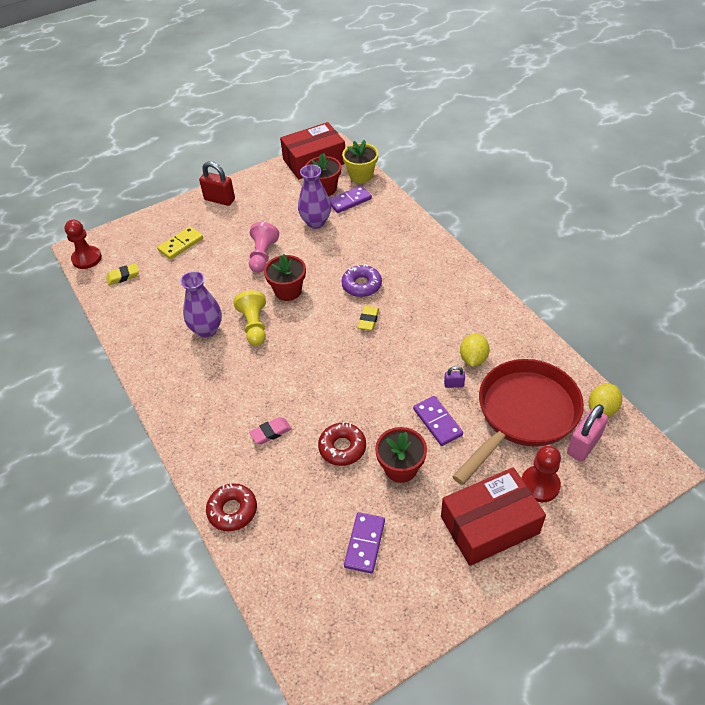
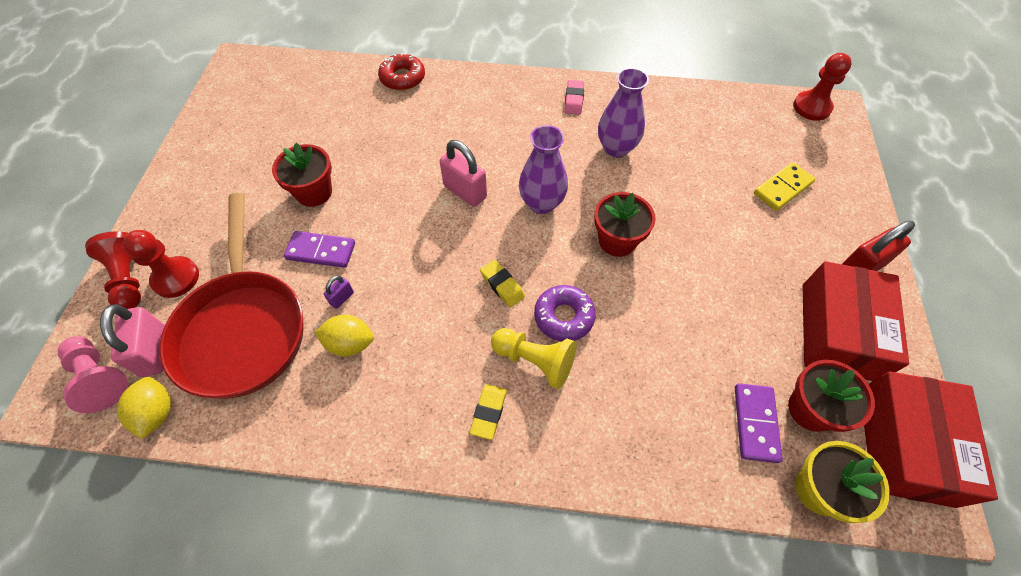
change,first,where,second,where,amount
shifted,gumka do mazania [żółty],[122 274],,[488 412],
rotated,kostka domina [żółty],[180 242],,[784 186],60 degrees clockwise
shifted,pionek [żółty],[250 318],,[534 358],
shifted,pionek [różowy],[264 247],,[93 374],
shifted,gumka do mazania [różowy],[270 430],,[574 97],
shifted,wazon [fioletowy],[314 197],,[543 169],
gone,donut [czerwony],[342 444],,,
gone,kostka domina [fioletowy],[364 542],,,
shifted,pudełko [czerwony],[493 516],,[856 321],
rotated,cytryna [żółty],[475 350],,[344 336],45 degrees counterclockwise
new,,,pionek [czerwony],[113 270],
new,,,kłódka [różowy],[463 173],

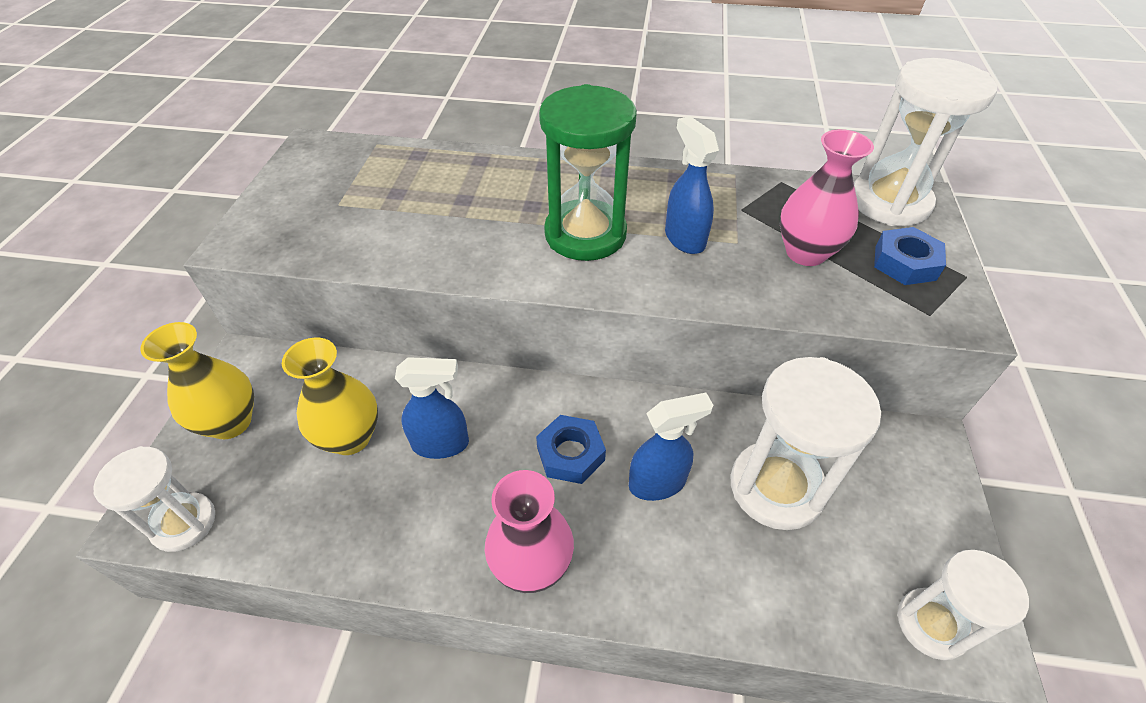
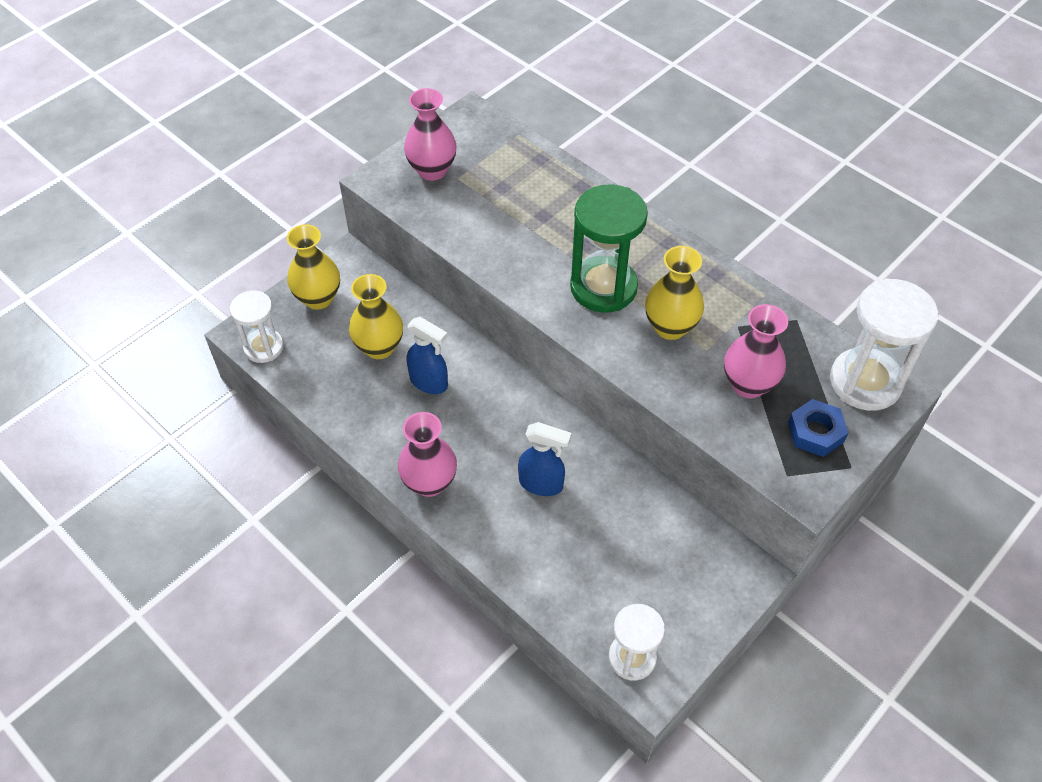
change,first,where,second,where,amount
gone,nakrętka [niebieski],[571 449],,,
swapped,spryskiwacz [niebieski],[692 185],wazon [żółty],[674 293],
gone,klepsydra [biały],[806 443],,,
new,,,wazon [różowy],[430 134],

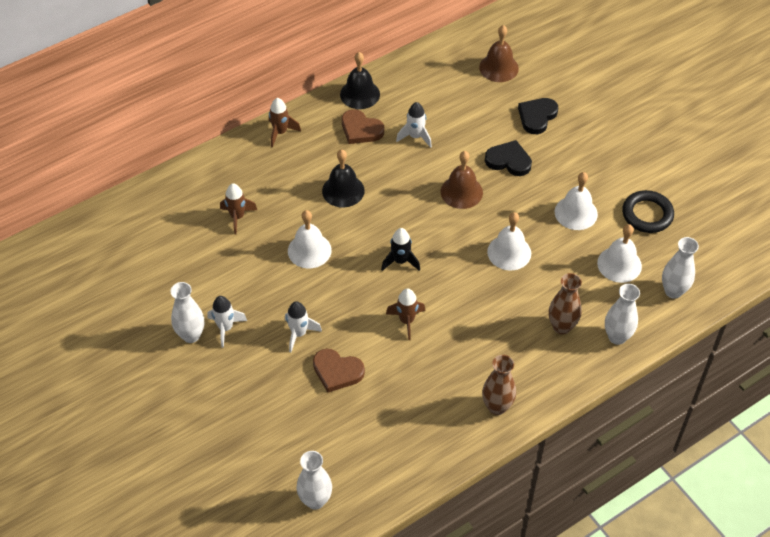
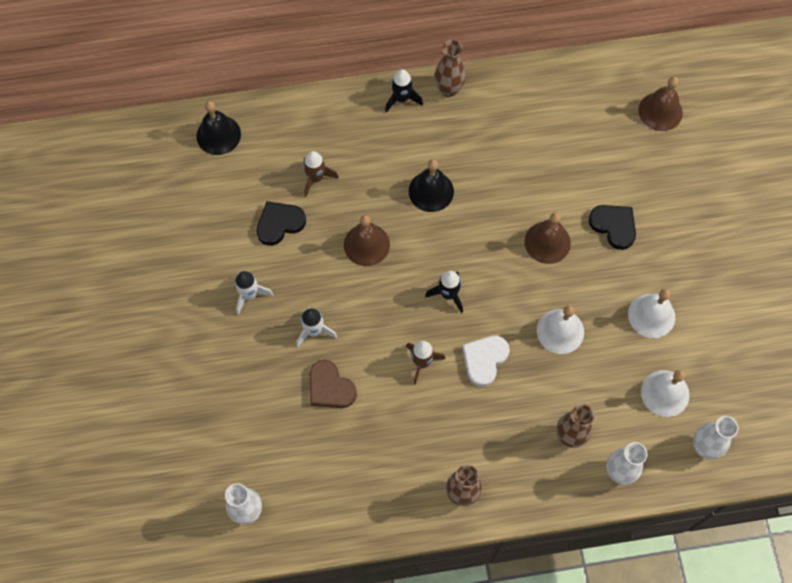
change,first,where,second,where,amount
gone,wazon [biały],[187 312],,,
repainted,rakieta [brązowy],[285 122],rakieta [czarny],[404 90],
repainted,dzwonek [biały],[310 239],dzwonek [brązowy],[367 240],
shifted,dzwonek [czarny],[360 80],,[218 128],
gone,serce [brązowy],[363 126],,,
gone,rakieta [biały],[414 125],,,
shifted,serce [czarny],[538 116],,[281 223],
gone,pierścień [czarny],[648 211],,,
new,,,wazon [brązowy],[450 68],
new,,,serce [biały],[486 361],

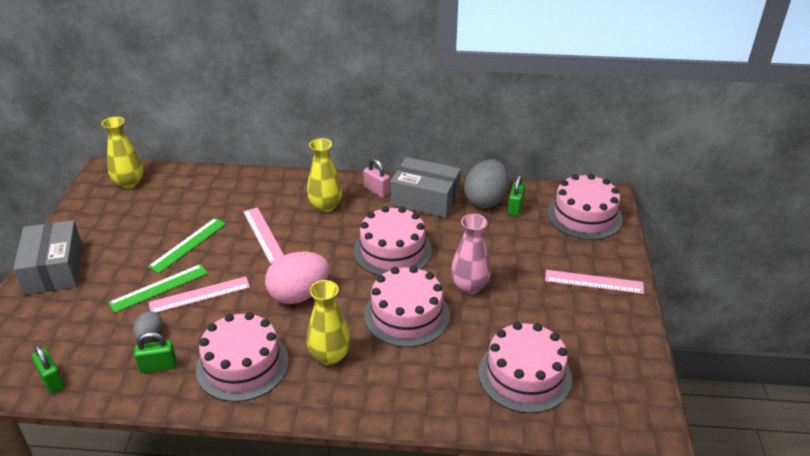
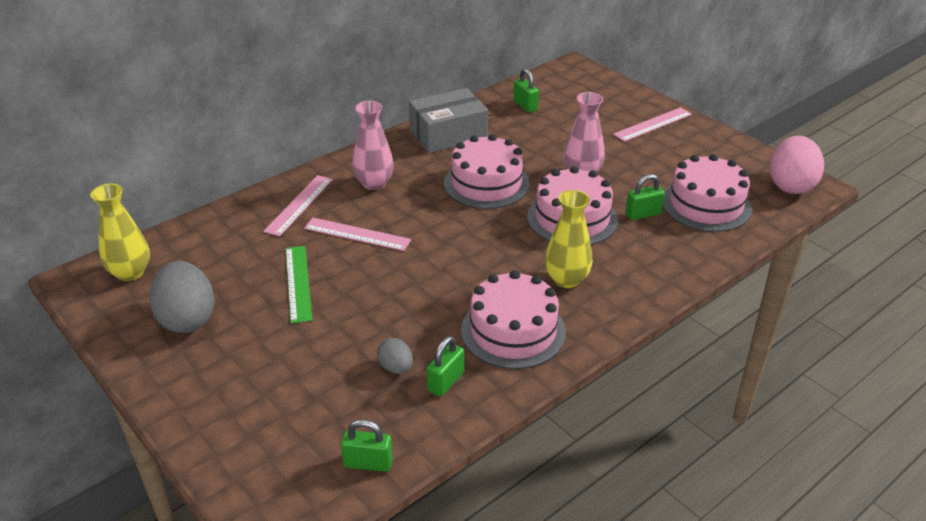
change,first,where,second,where,amount
gone,pudełko [szary],[48 257],,,
gone,linijka [zielony],[158 288],,,
shifted,linijka [różowy],[199 294],,[298 205],
shifted,jajko [różowy],[297 277],,[797 165],
repainted,wazon [żółty],[324 175],wazon [różowy],[373 145],
gone,kłódka [różowy],[376 178],,,
shifted,jajko [szary],[486 183],,[182 297],
gone,tort [różowy],[585 207],,,
new,,,kłódka [zielony],[645 197],

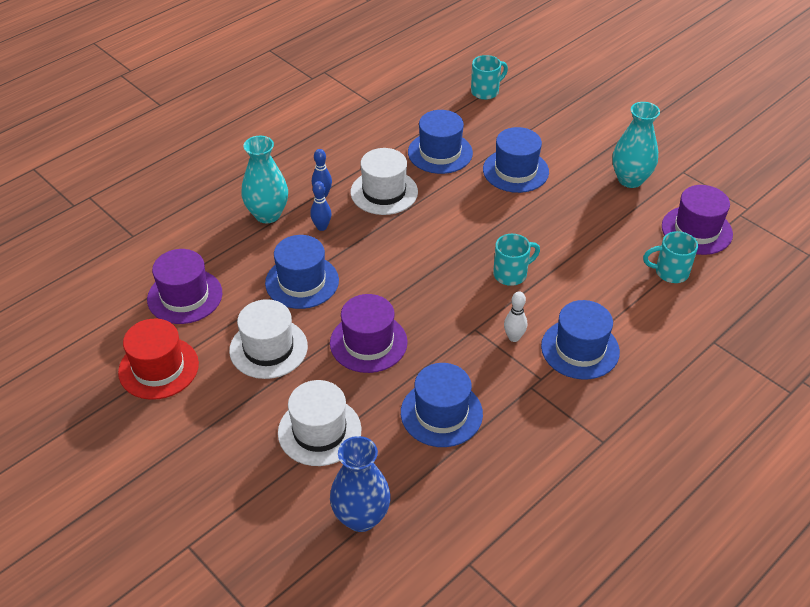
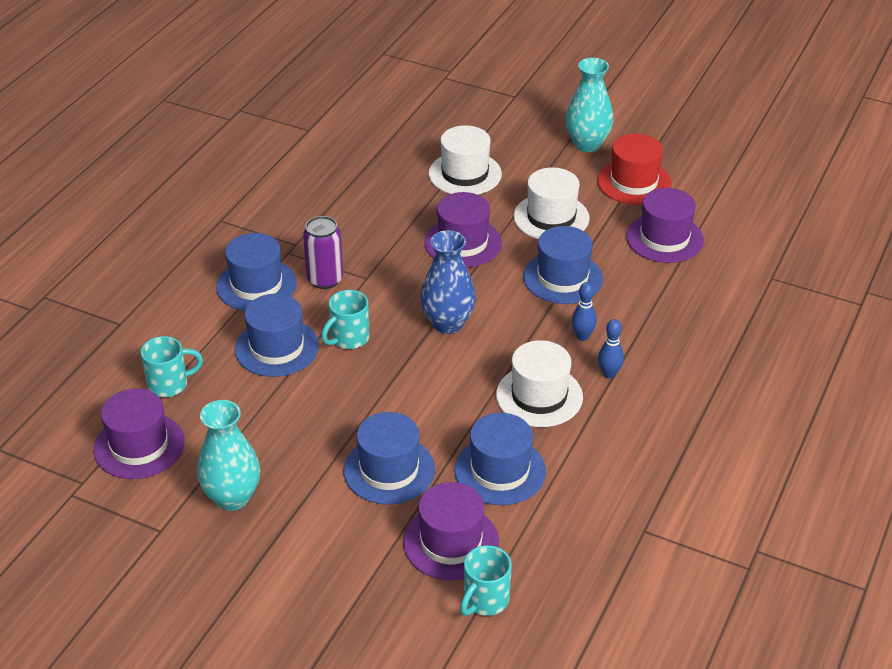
change,first,where,second,where,amount
shifted,wazon [turkusowy],[264 179],,[589 105],
shifted,wazon [niebieski],[360 484],,[448 282],
shifted,kapelusz [niebieski],[442 405],,[277 335],
swapped,kręgiel [biały],[515 316],puszka [fioletowy],[323 252],
new,,,kapelusz [fioletowy],[451 531],

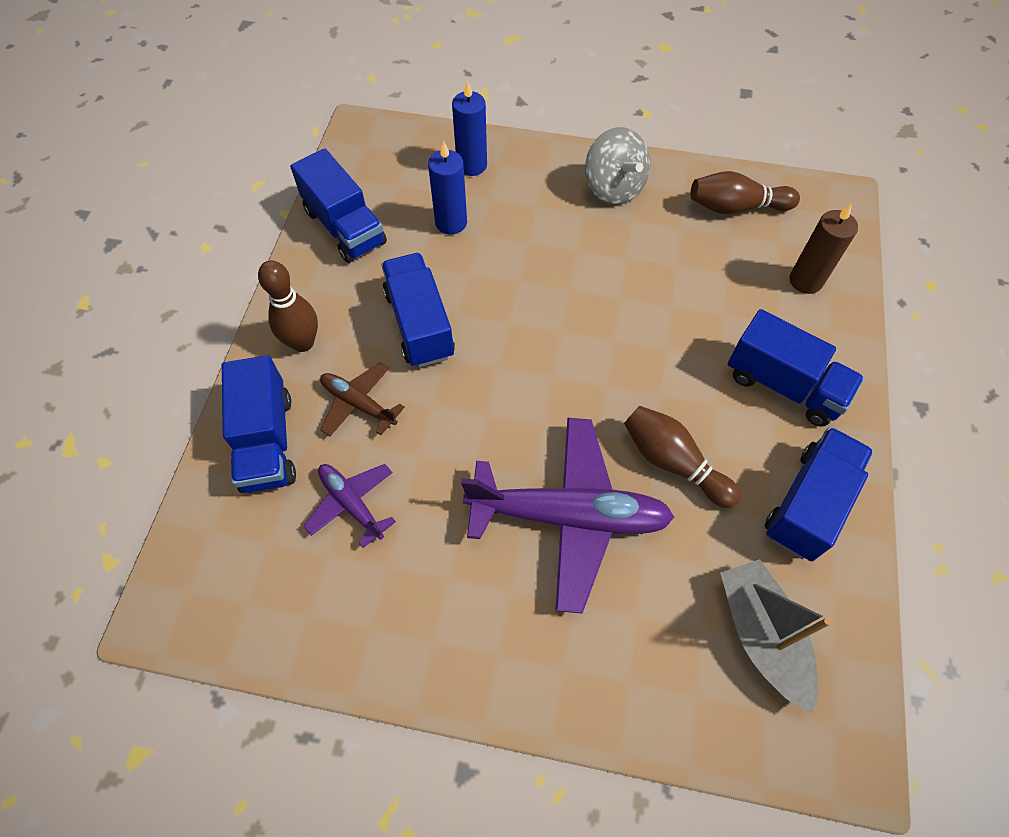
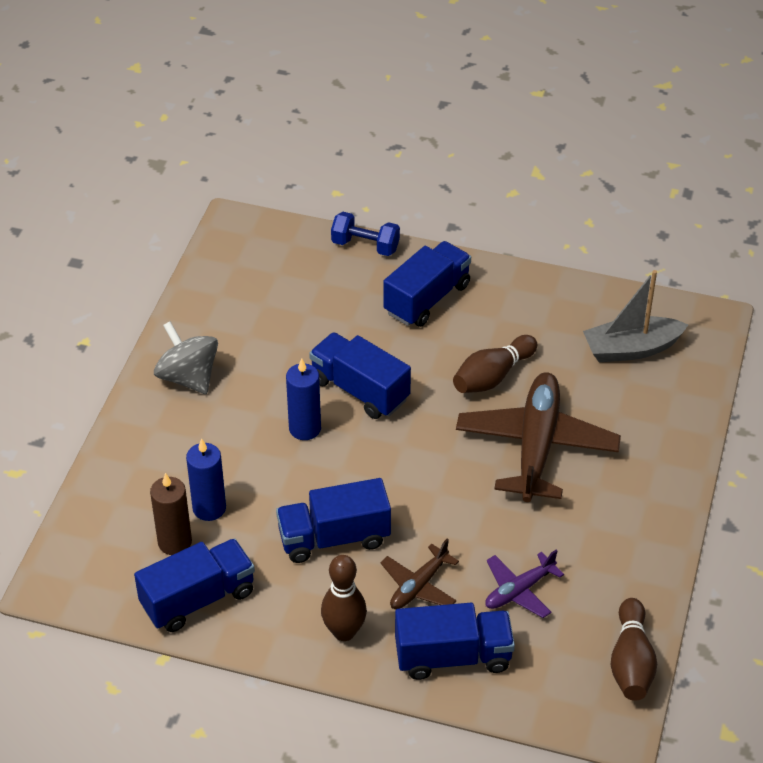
change,first,where,second,where,amount
shifted,świeca [niebieski],[469 128],,[303 399],
repainted,samolot [fioletowy],[567 516],samolot [brązowy],[538 437],
rotated,bączek [szary],[618 166],,[186 357],105 degrees counterclockwise
shifted,kręgiel [brązowy],[745 192],,[634 649],
shifted,ciężarówka [niebieski],[819 494],,[360 375],
shifted,świeca [brązowy],[824 248],,[171 514],
new,,,hantel [niebieski],[365 234],

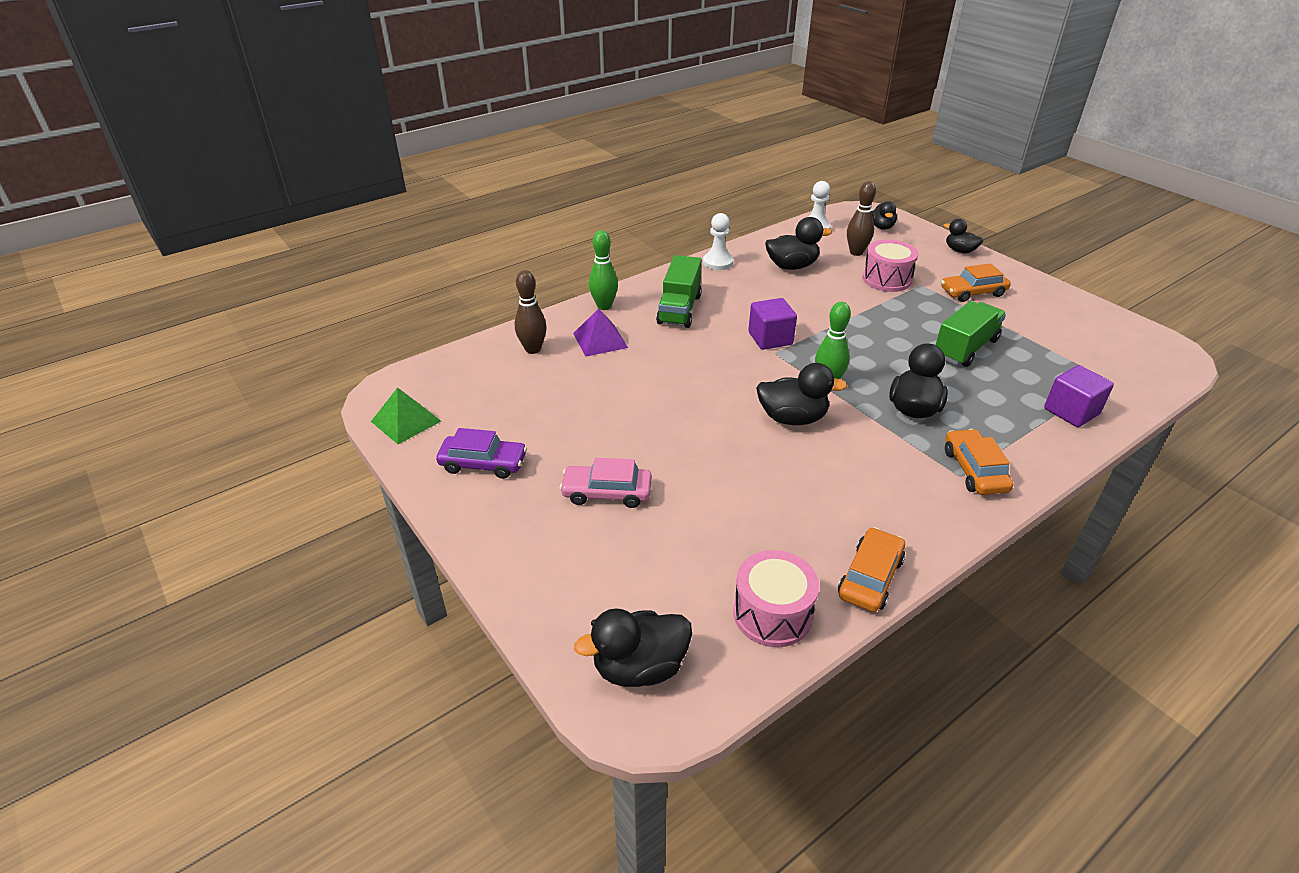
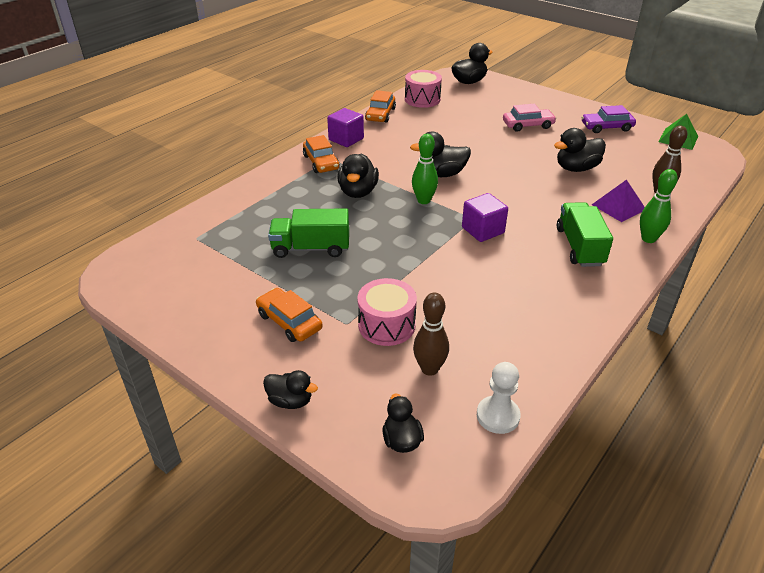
change,first,where,second,where,amount
gone,pionek [biały],[718 241],,,
shifted,kaczka [czarny],[798 243],,[580 150],
rotated,ciężarówka [zielony],[971 334],,[308 233],60 degrees clockwise
rotated,samochód [pomarańczowy],[976 282],,[289 315],105 degrees counterclockwise
shifted,sześcian [fioletowy],[1079 396],,[345 127],

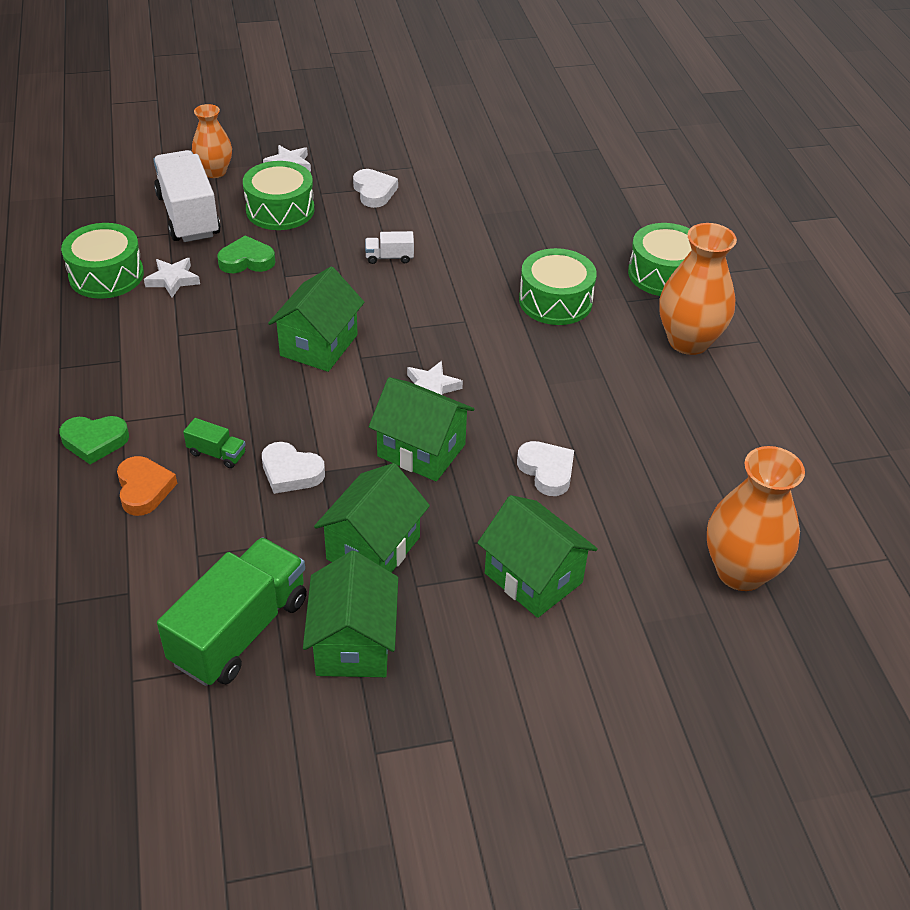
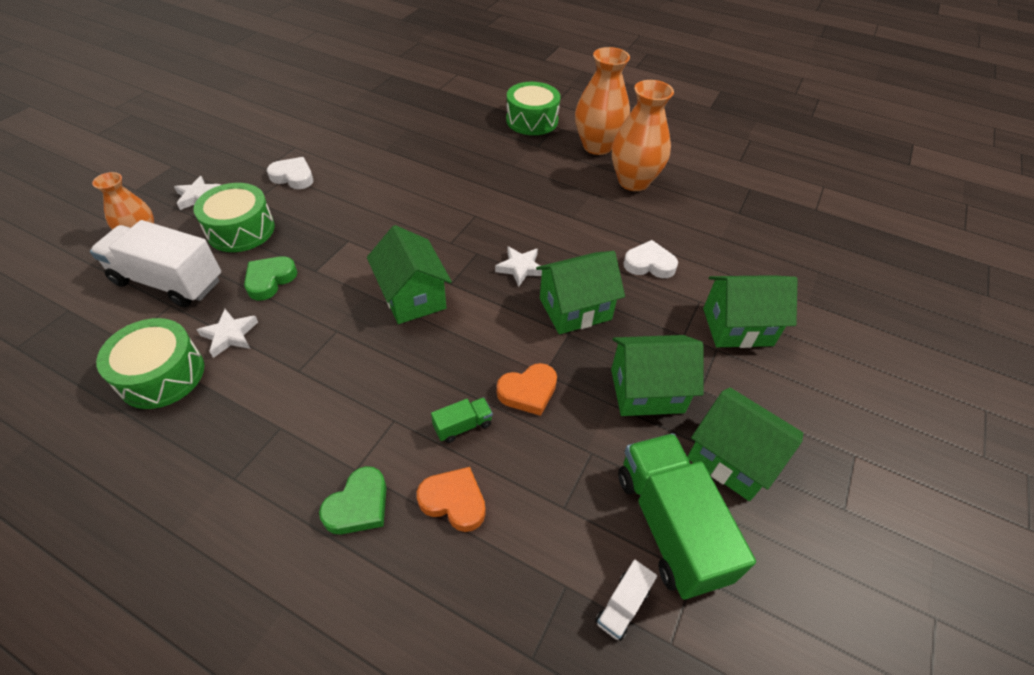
change,first,where,second,where,amount
repainted,serce [biały],[293 468],serce [pomarańczowy],[527 389],
rotated,domek [zielony],[372 518],,[657 375],75 degrees counterclockwise
shifted,ciężarówka [biały],[389 247],,[626 600],
gone,bęben [zielony],[558 286],,,
shifted,wazon [pomarańczowy],[756 518],,[643 135],

